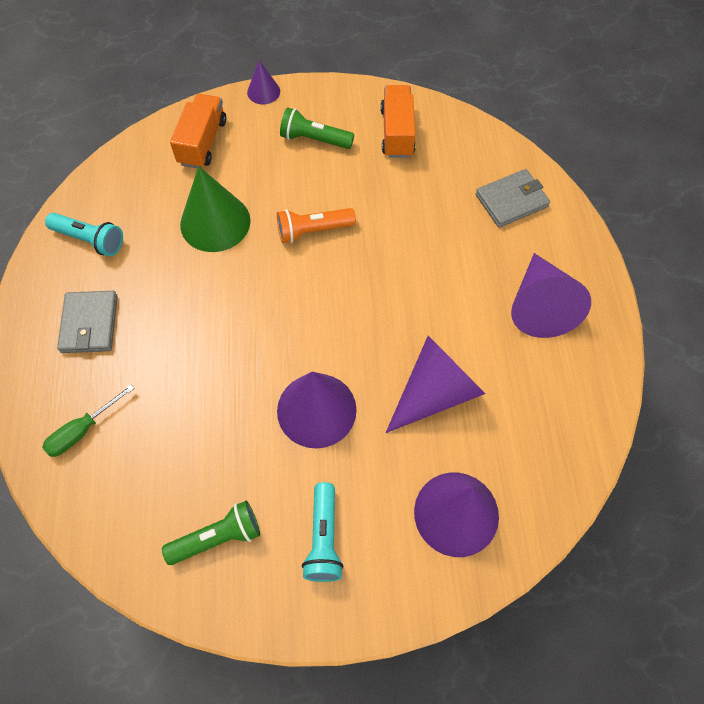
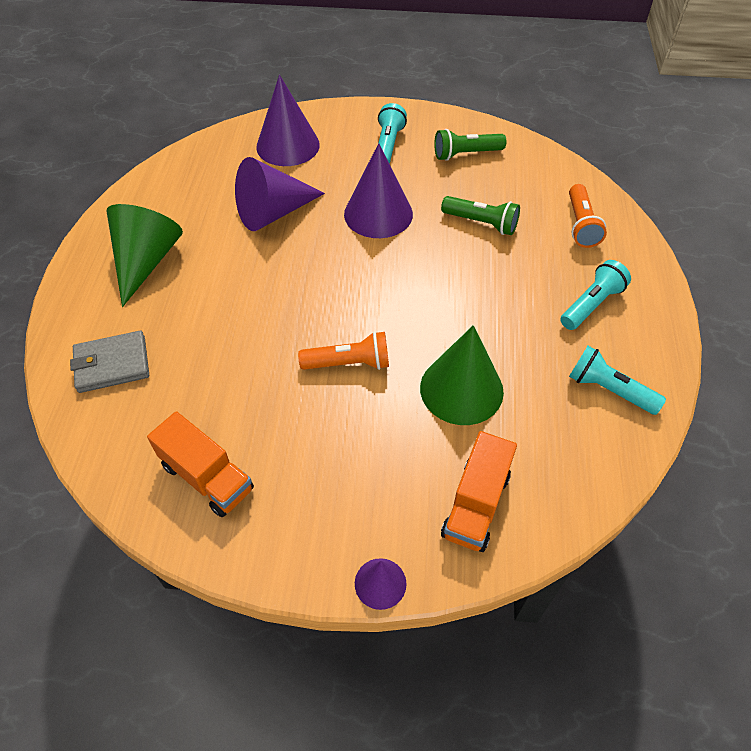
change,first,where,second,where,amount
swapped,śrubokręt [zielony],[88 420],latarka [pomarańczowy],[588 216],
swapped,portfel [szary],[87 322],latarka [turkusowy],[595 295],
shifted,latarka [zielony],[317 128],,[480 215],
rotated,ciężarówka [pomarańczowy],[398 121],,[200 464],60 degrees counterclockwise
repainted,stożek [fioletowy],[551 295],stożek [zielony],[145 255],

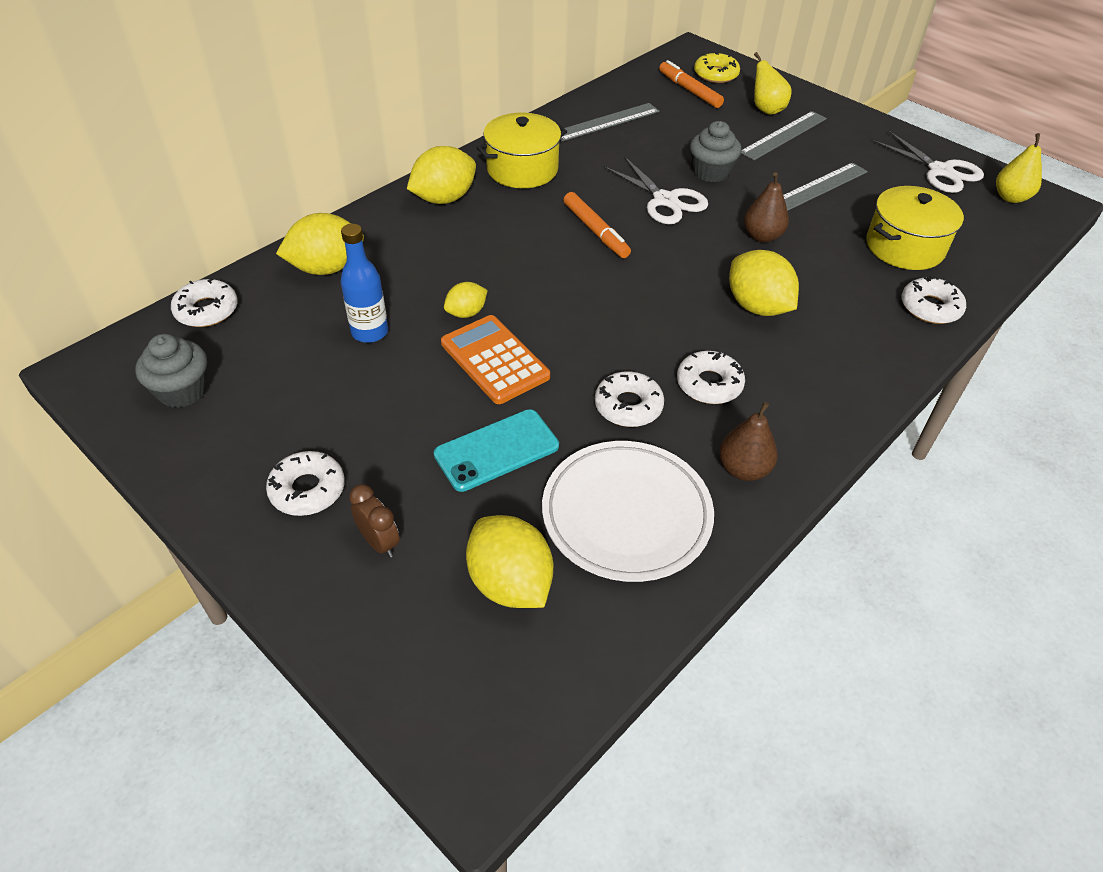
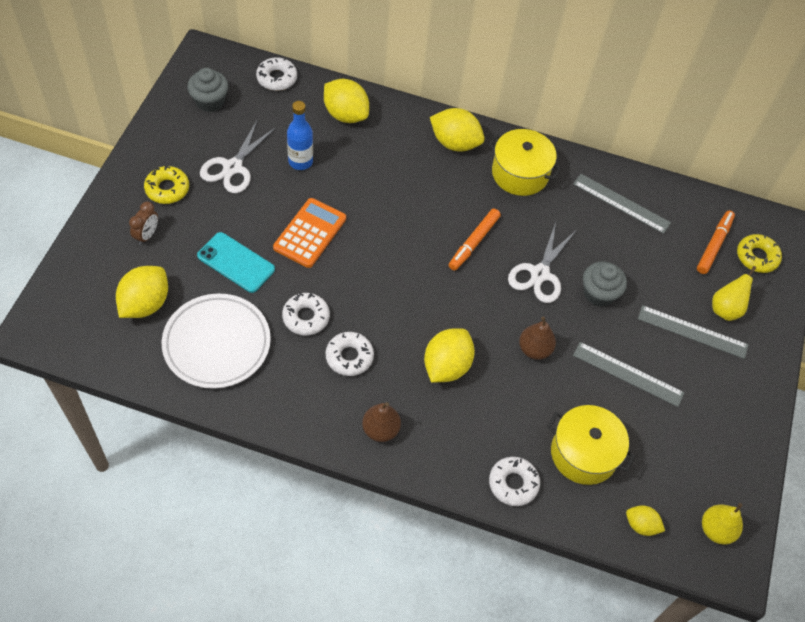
change,first,where,second,where,amount
repainted,donut [biały],[305 483],donut [żółty],[166 185],
shifted,cytryna [żółty],[466 300],,[645 520],
shifted,gruszka [brązowy],[748 441],,[381 422],
shifted,nożyczki [biały],[927 161],,[238 157],

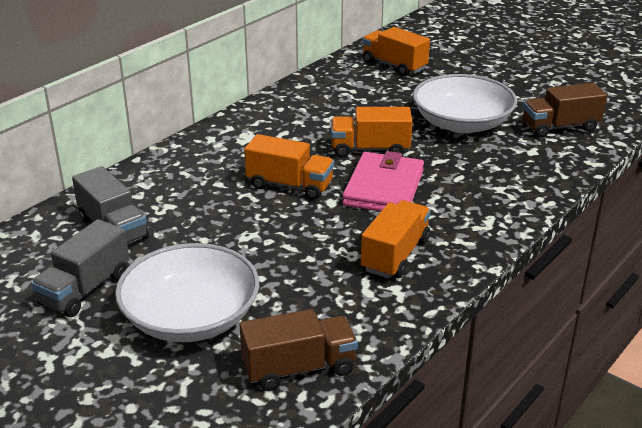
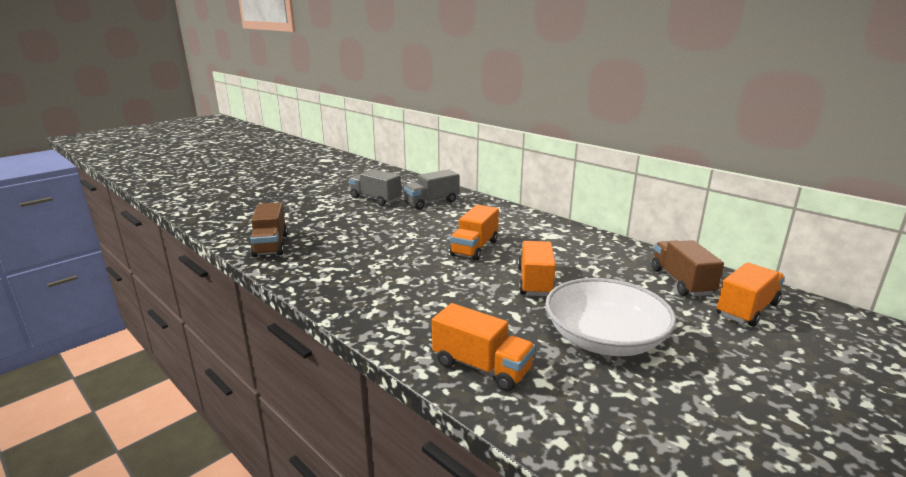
change,first,where,second,where,amount
gone,miska [biały],[187 292],,,
gone,portfel [różowy],[383 181],,,
shifted,ciężarówka [pomarańczowy],[396 239],,[483 347],
shifted,ciężarówka [brązowy],[565 110],,[688 268],

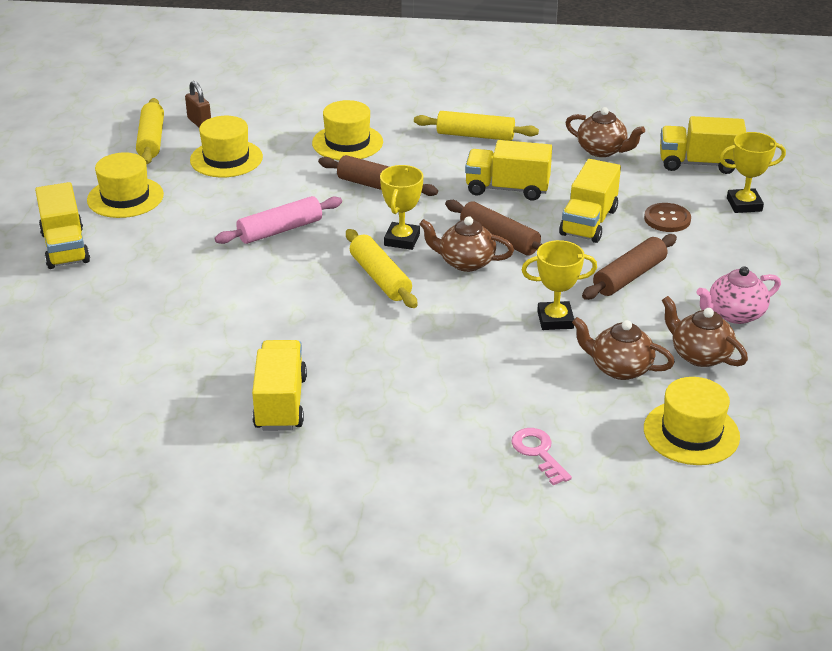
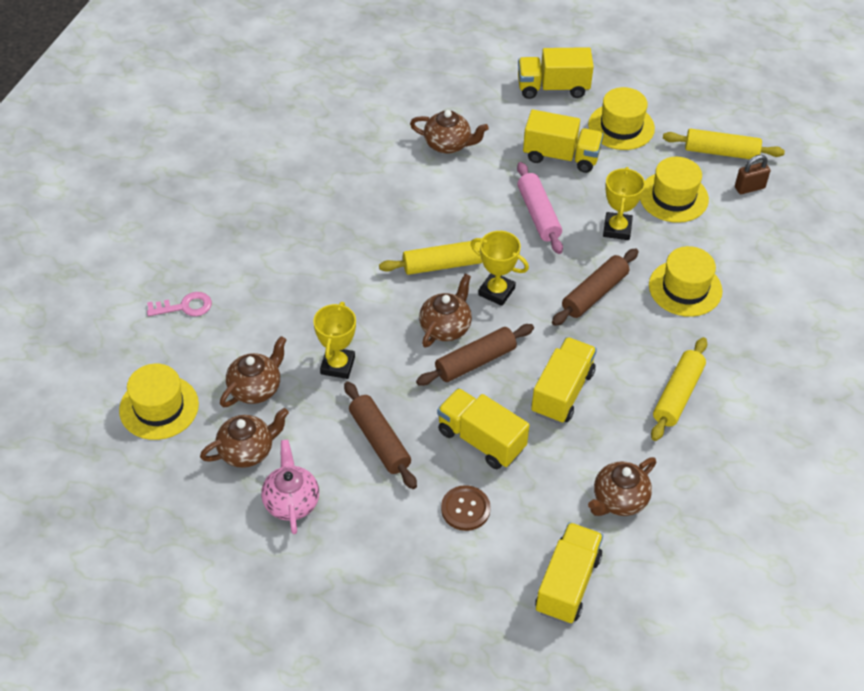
change,first,where,second,where,amount
shifted,ciężarówka [żółty],[279 385],,[563 141],
shifted,puchar [żółty],[753 172],,[624 203],
new,,,imbryk [brązowy],[449 132],

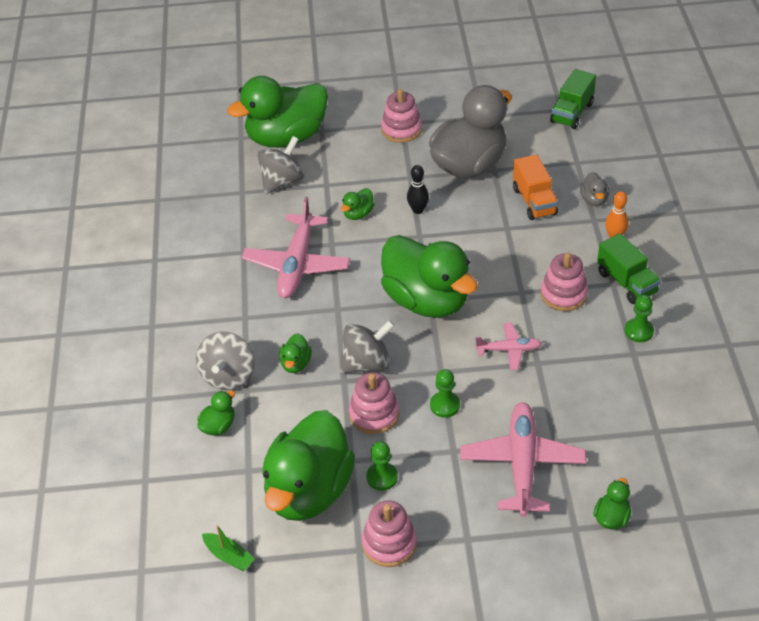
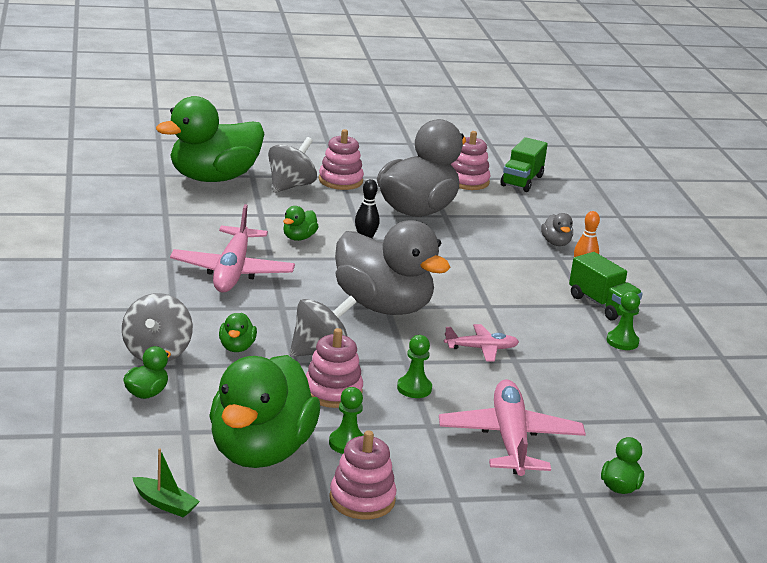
change,first,where,second,where,amount
shifted,bączek [szary],[281 165],,[292 165],
repainted,kaczka [zielony],[429 276],kaczka [szary],[393 267],
gone,ciężarówka [pomarańczowy],[535 187],,,
shifted,zabawka nakładanka [różowy],[564 282],,[470 160],

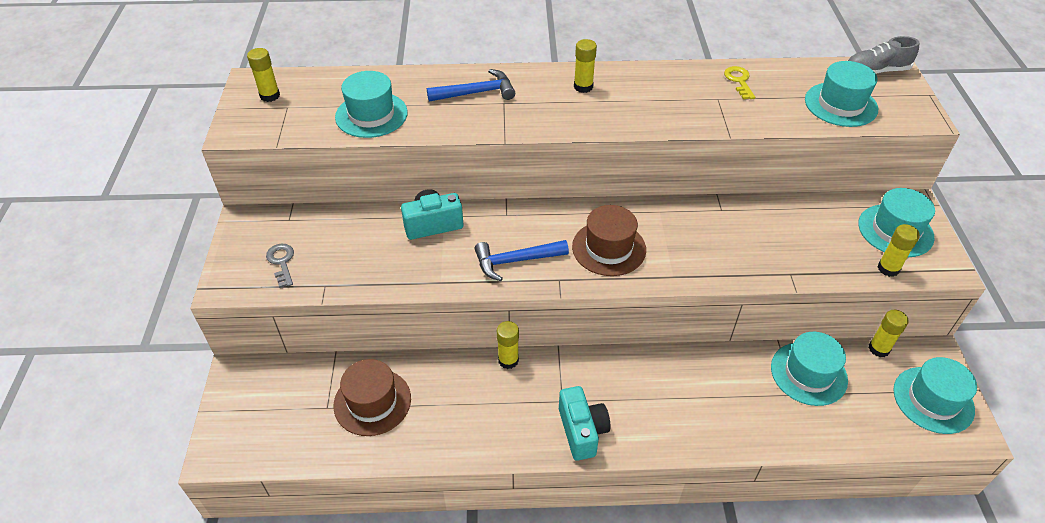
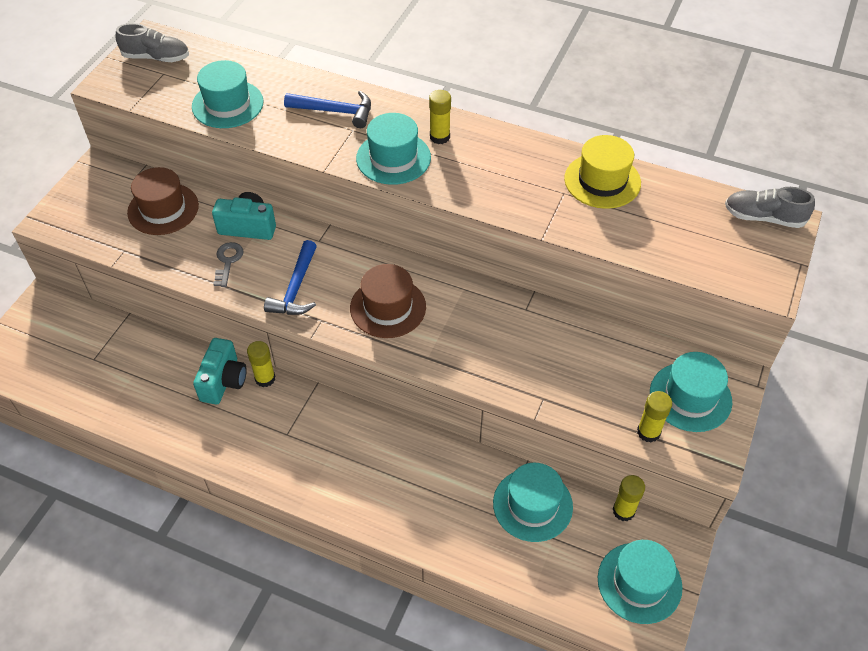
change,first,where,second,where,amount
swapped,klej w sztyfcie [żółty],[263 75],but [szary],[152 42],
shifted,klucz [szary],[280 266],,[229 264],
shifted,kapelusz [brązowy],[372 397],,[163 201],
rotated,młotek [niebieski],[521 260],,[290 277],90 degrees counterclockwise
shifted,aparat fotograficzny [turkusowy],[585 423],,[220 371],
swapped,klucz [żółty],[739 82],kapelusz [żółty],[602 172],
shifted,kapelusz [turkusowy],[841 94],,[393 149],

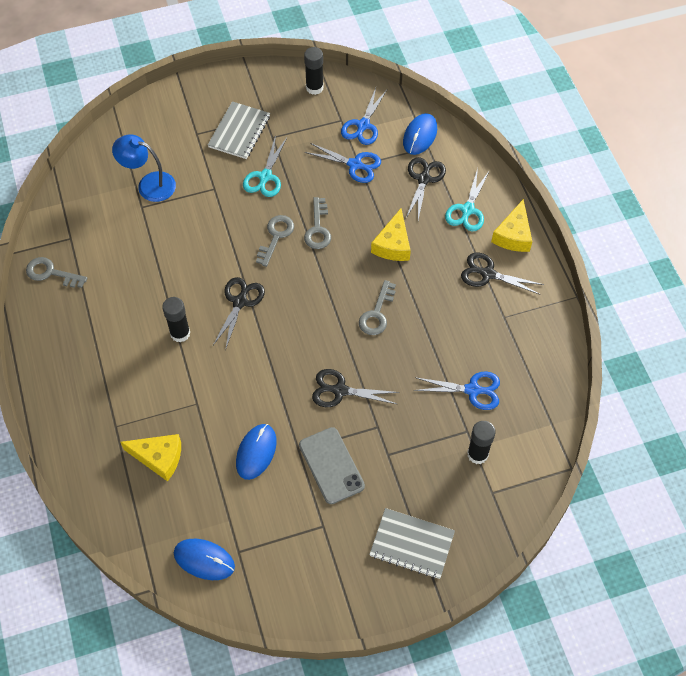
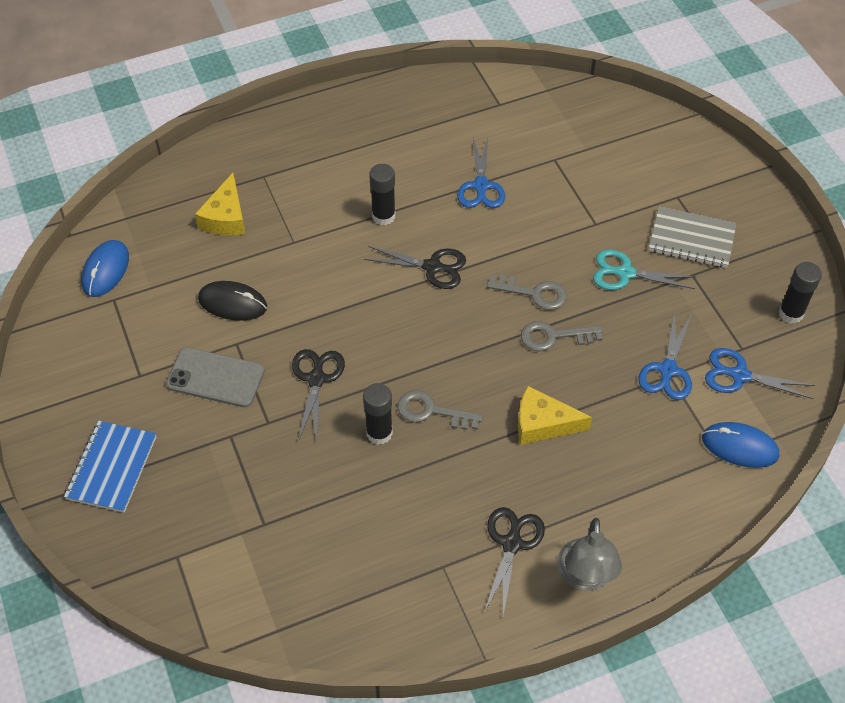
change,first,where,second,where,amount
gone,klucz [szary],[57 272],,,
gone,lampka [niebieski],[144 168],,,
repainted,myszka [niebieski],[256 452],myszka [czarny],[232 301],
rotated,telefon [szary],[332 465],,[215 377],45 degrees clockwise
repainted,zeszyt [szary],[412 543],zeszyt [niebieski],[110 466],
gone,nożyczki [czarny],[426 188],,,
shifted,nożyczki [niebieski],[457 390],,[481 173],
gone,nożyczki [turkusowy],[467 199],,,
shifted,klej w sztyfcie [czarny],[481 442],,[378 414],
swapped,ser [żółty],[511 225],lampka [szary],[589 554],

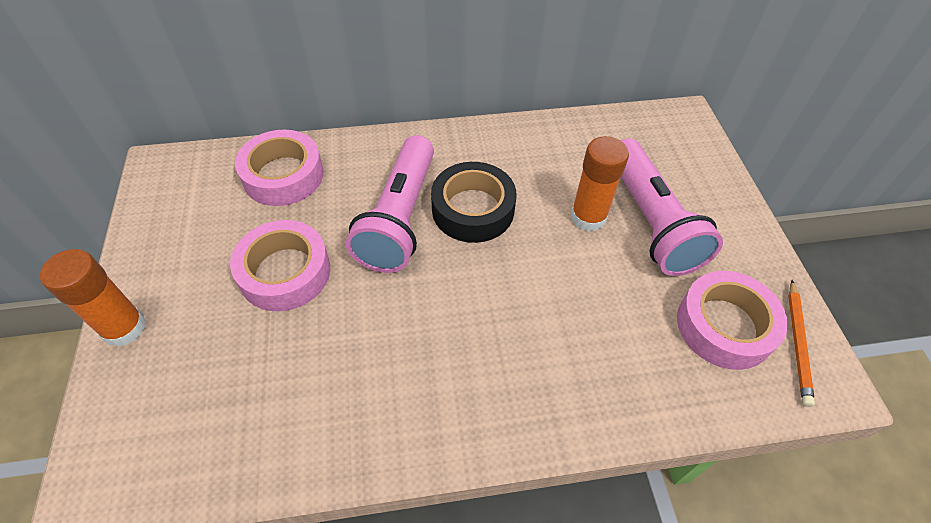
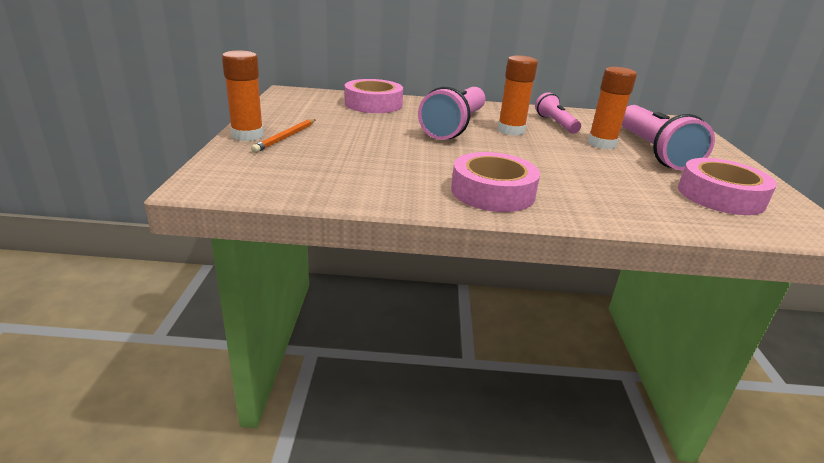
change,first,where,second,where,amount
shifted,taśma klejąca [różowy],[280 265],,[495 182],
swapped,taśma klejąca [czarny],[473 202],klej w sztyfcie [pomarańczowy],[518 95],
shifted,ołówek [pomarańczowy],[801 343],,[283 136],
new,,,latarka [różowy],[558 112],

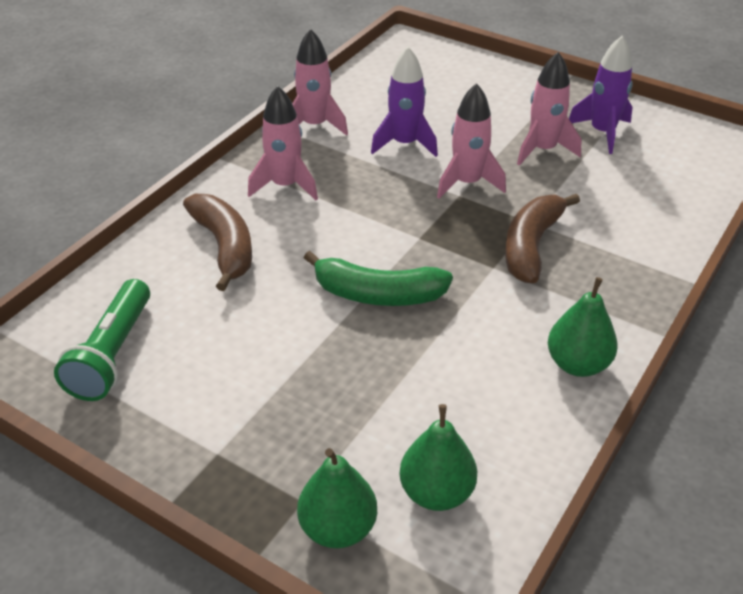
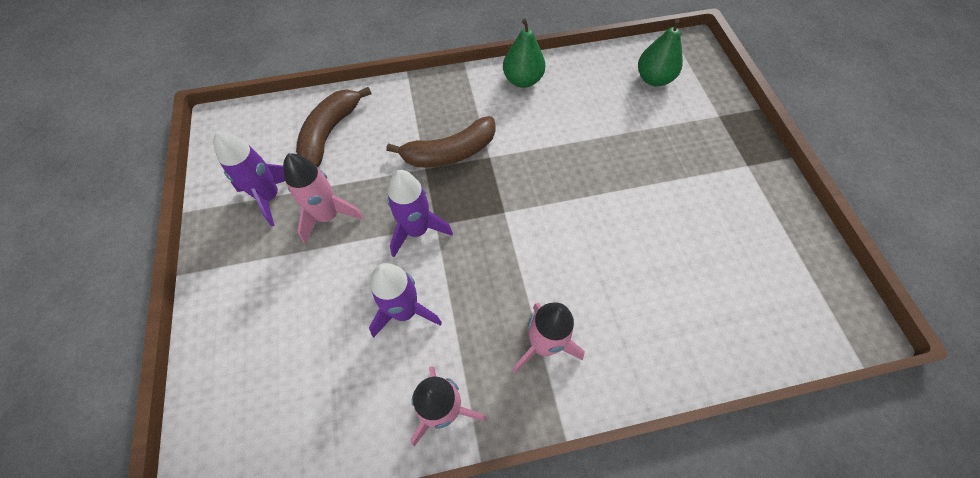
change,first,where,second,where,amount
gone,latarka [zielony],[102 340],,,
shifted,banan [brązowy],[217 242],,[333 127],
gone,gruszka [zielony],[337 498],,,
gone,banan [zielony],[378 278],,,
repainted,rakieta [różowy],[471 141],rakieta [fioletowy],[420 213],

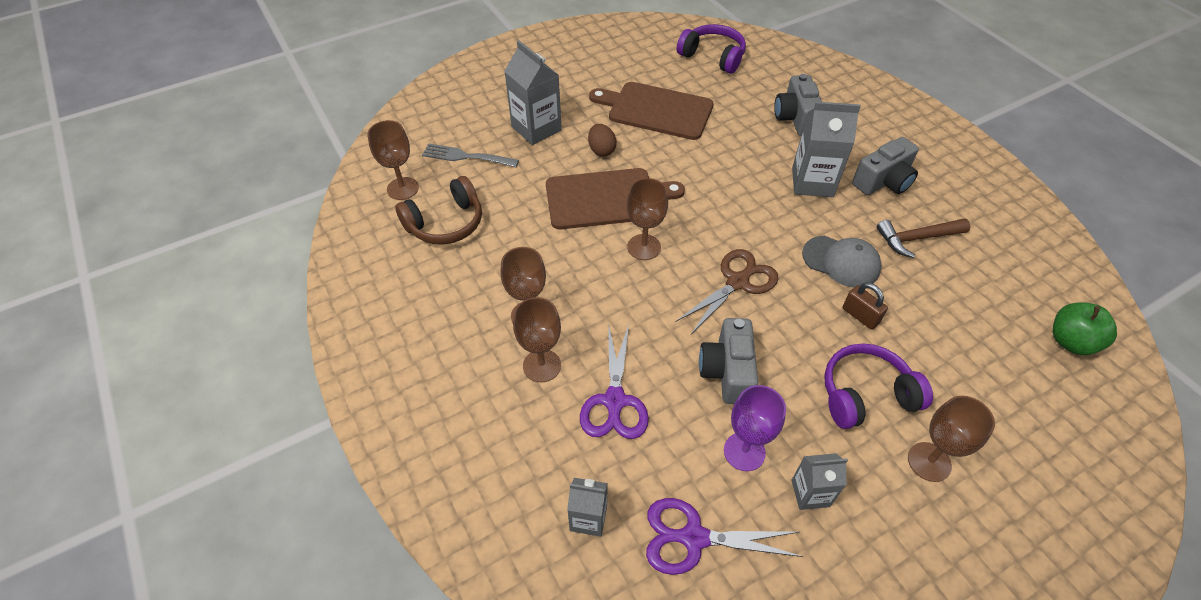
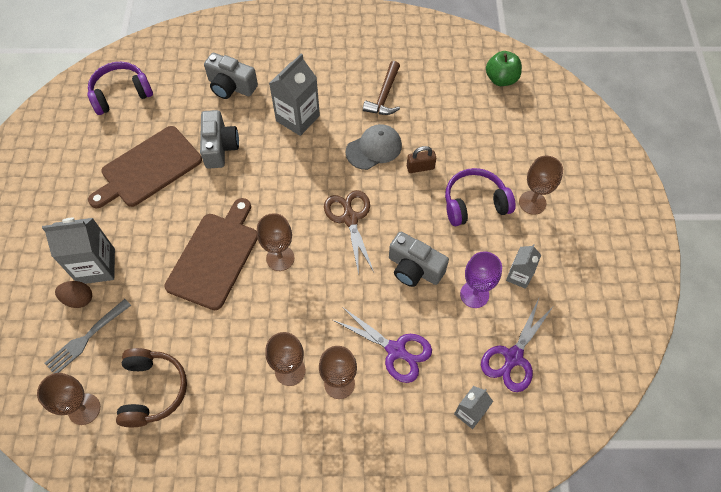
change,first,where,second,where,amount
shifted,jajko [brązowy],[602 140],,[73 294],
rotated,słuchawki [fioletowy],[878 386],,[480 197],60 degrees clockwise
shifted,aparat fotograficzny [szary],[885 166],,[219 139],

